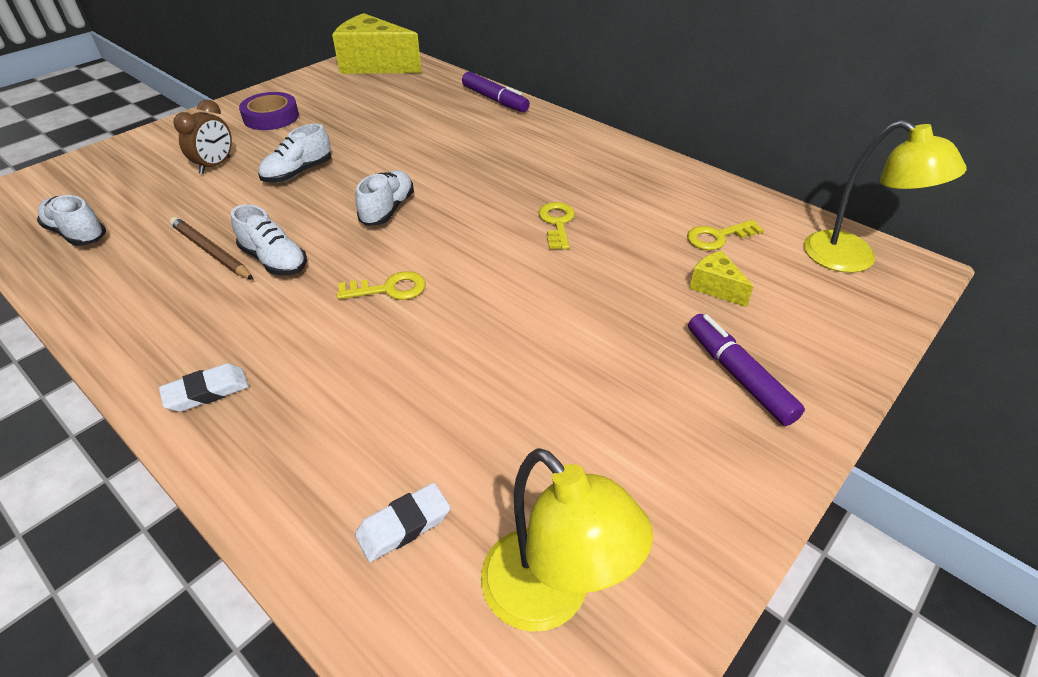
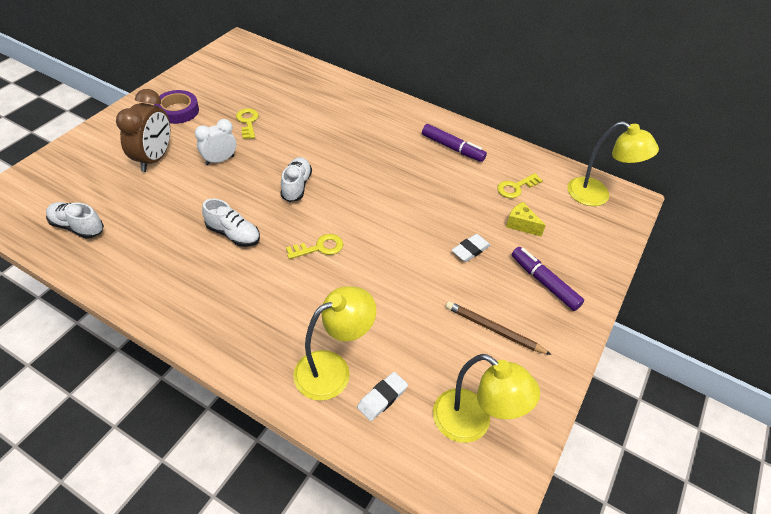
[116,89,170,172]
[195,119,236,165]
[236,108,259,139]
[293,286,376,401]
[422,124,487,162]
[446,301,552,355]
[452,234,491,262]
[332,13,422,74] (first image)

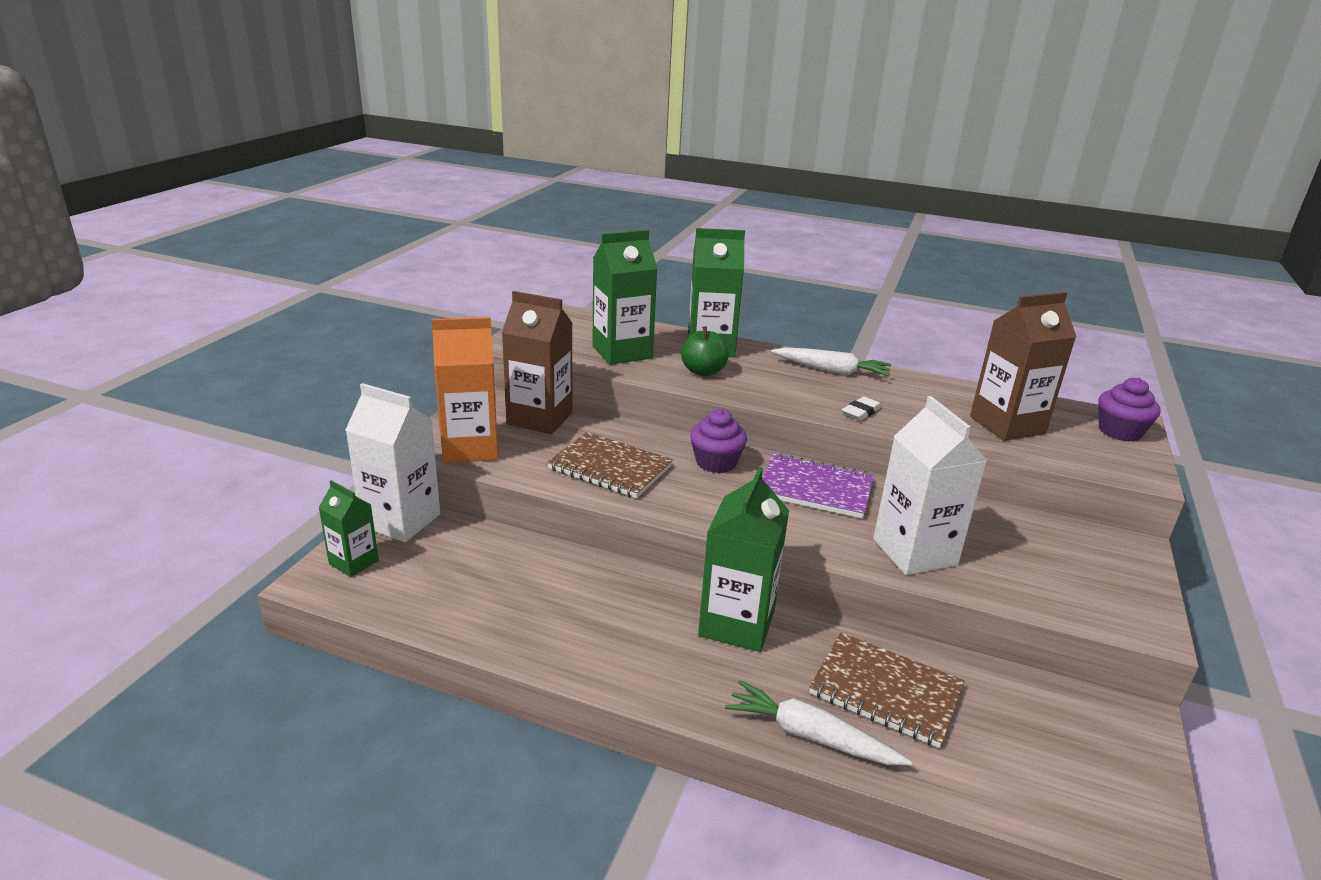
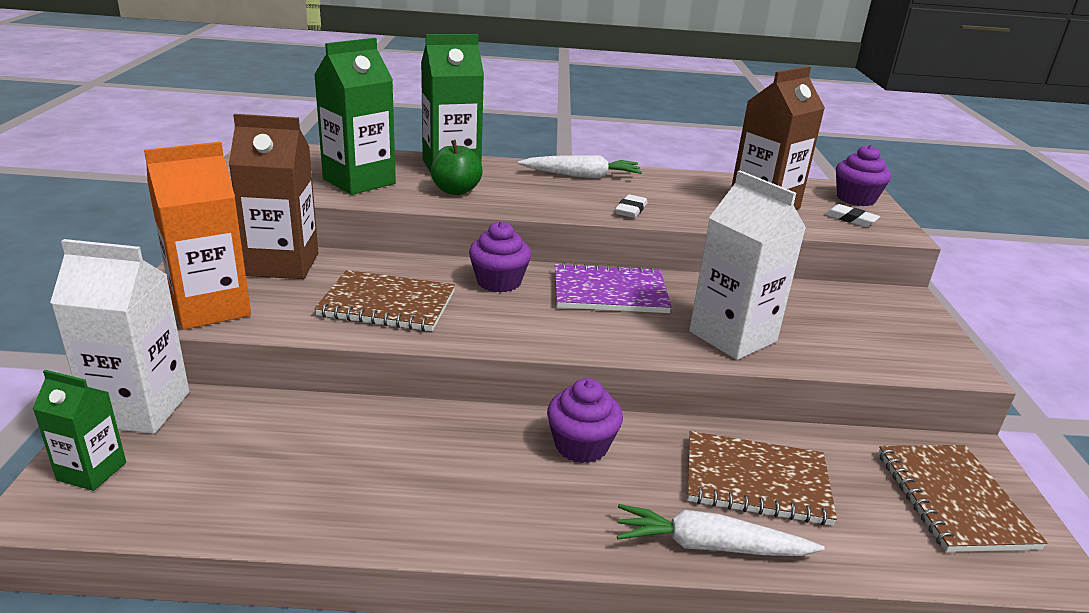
[547,378,623,463]
[824,204,880,227]
[878,445,1048,552]

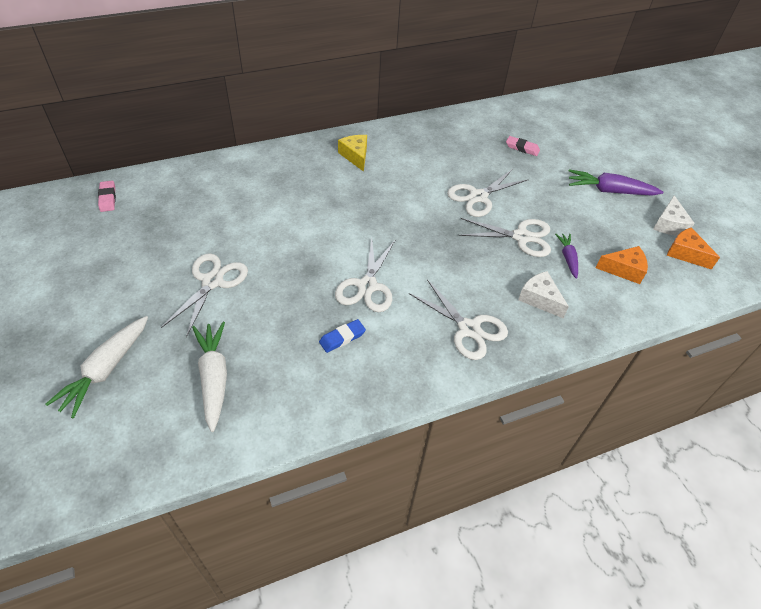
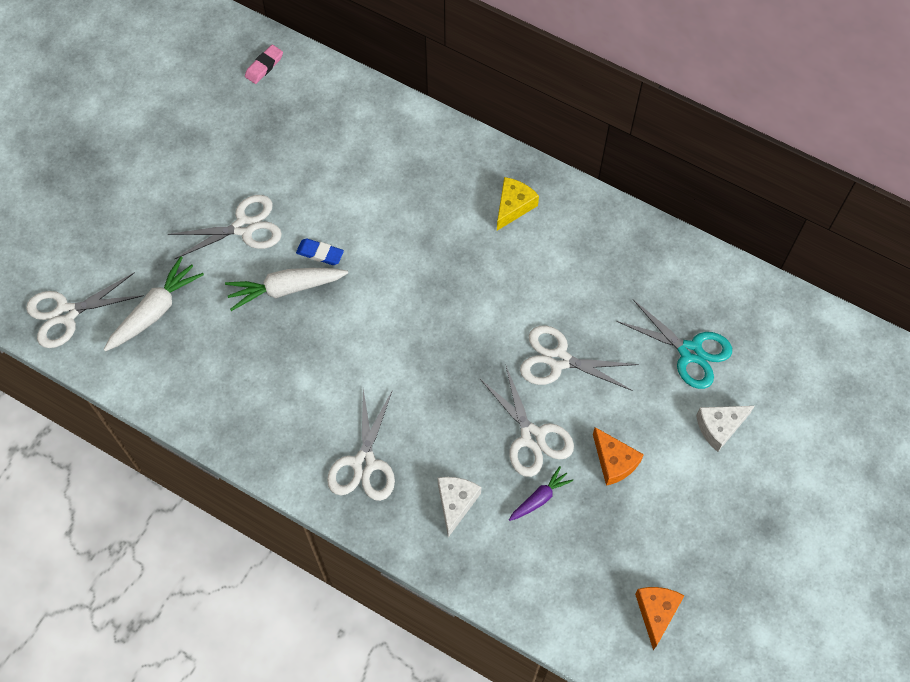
[26,273,144,348]
[225,268,348,311]
[296,238,344,265]
[593,427,644,486]
[617,300,732,389]
[696,406,754,452]
[569,169,663,195] (first image)

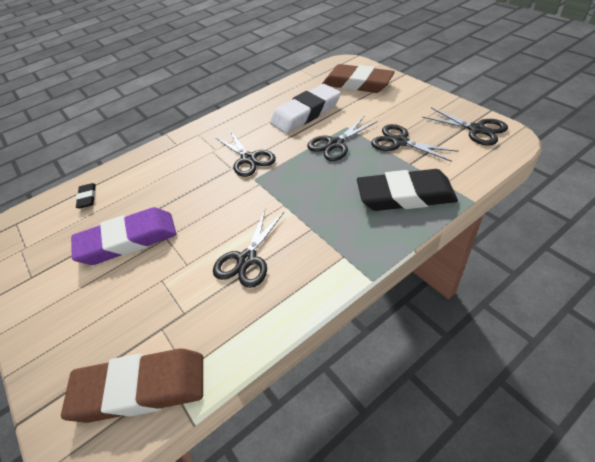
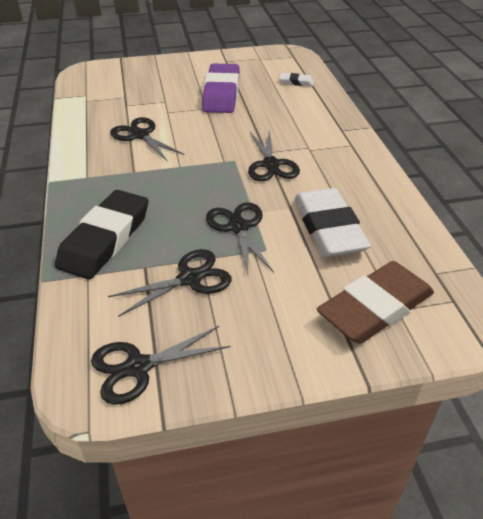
[248,129,300,181]
[279,73,314,86]
[61,349,203,423] (first image)

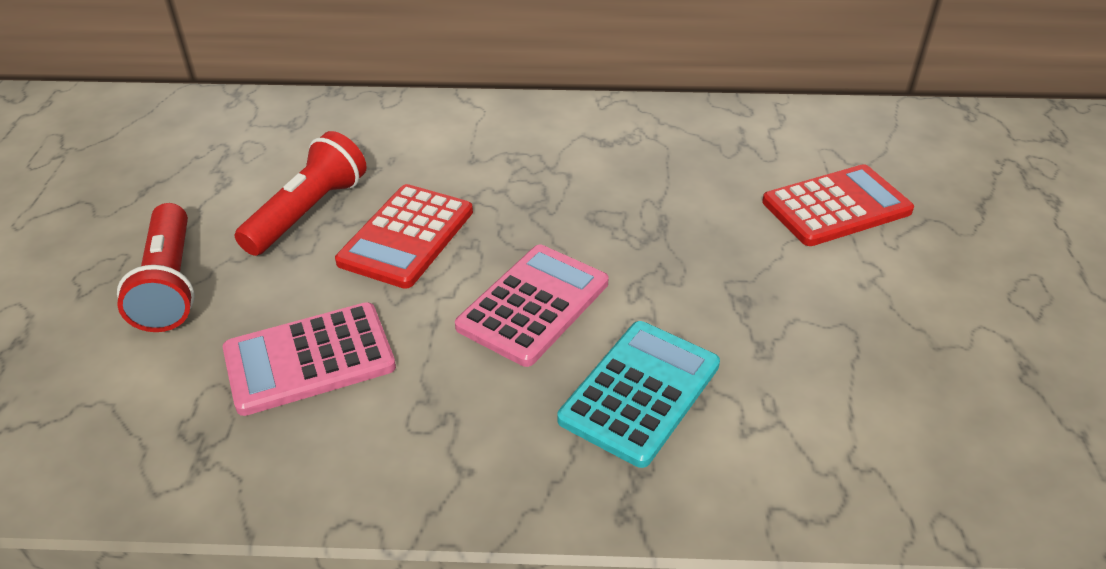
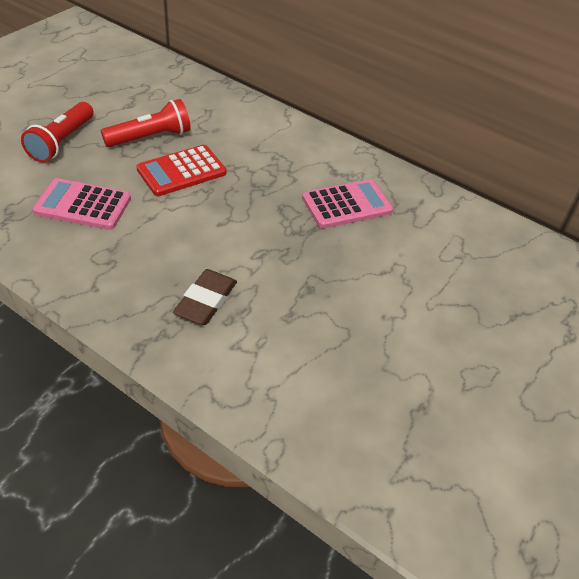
[173,269,237,325]
[302,179,393,229]
[762,164,914,246] (first image)

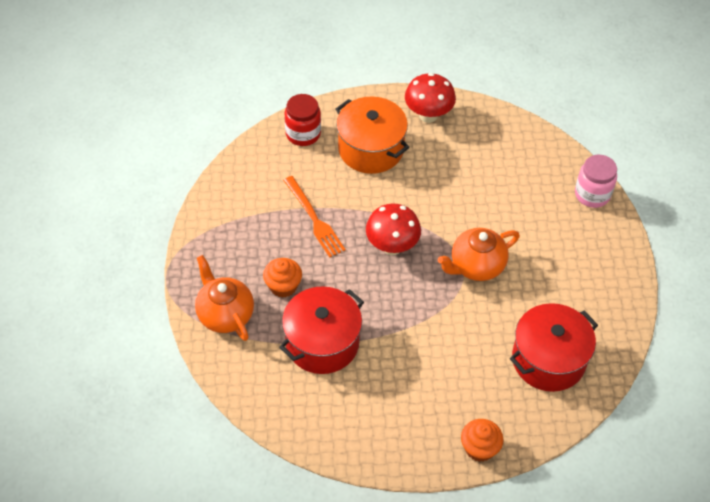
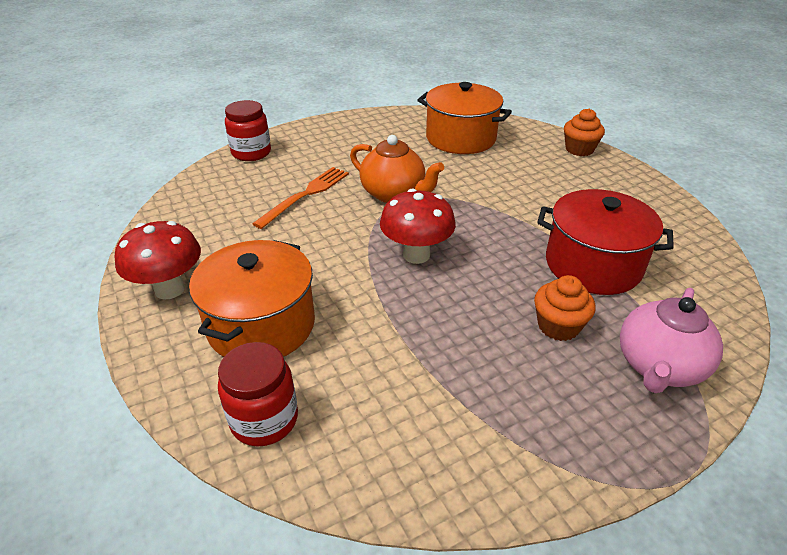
[225,100,271,161]
[252,167,349,229]
[417,82,512,154]
[620,288,723,393]

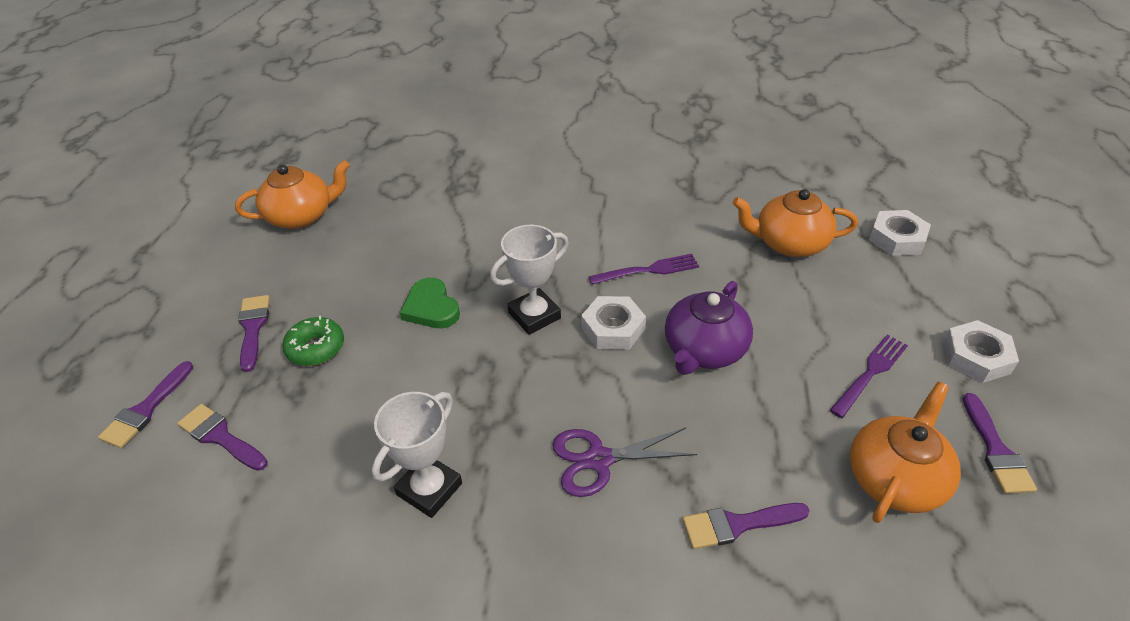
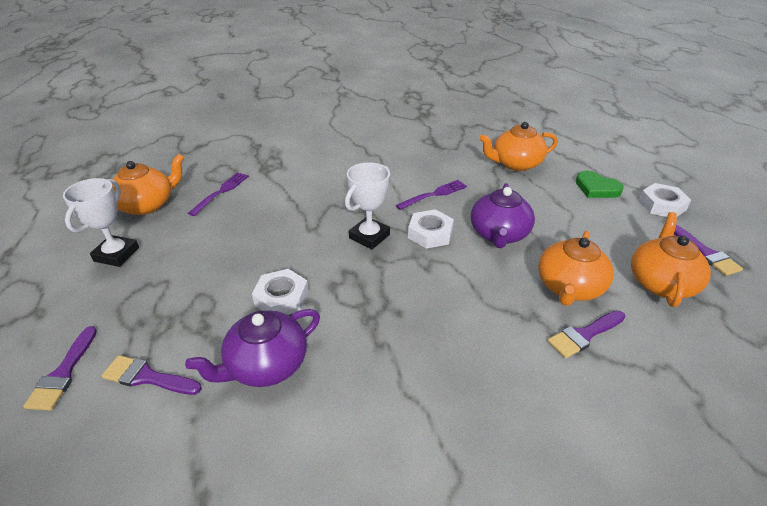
[63,178,139,267]
[185,309,320,387]
[188,172,249,216]
[252,269,309,315]
[538,231,614,306]
[576,171,624,198]
[238,295,270,372] (first image)
[282,316,344,366] (first image)
[552,427,697,497] (first image)

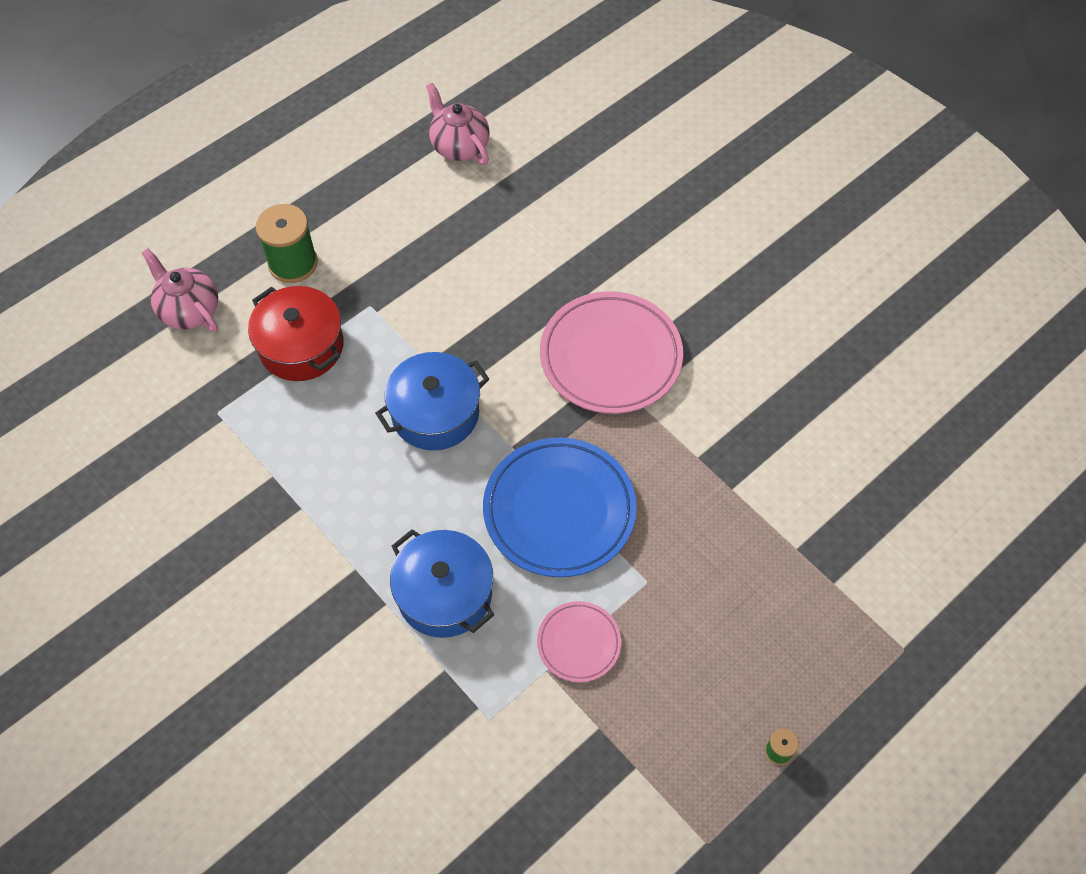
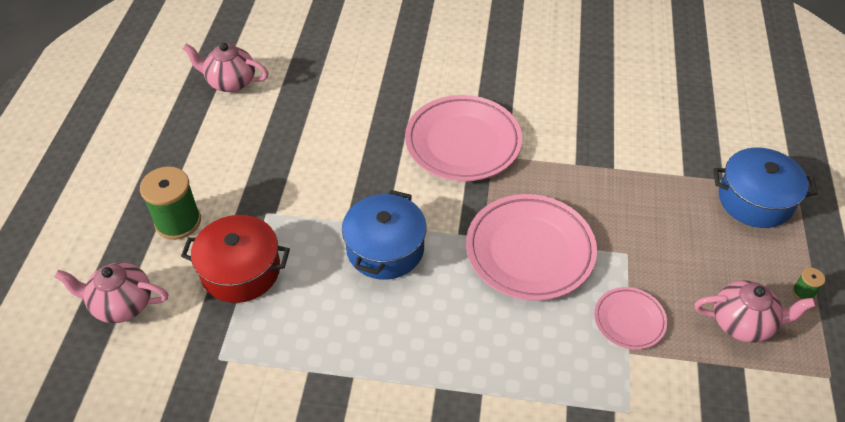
[466,194,597,301]
[695,281,816,343]
[713,148,817,228]

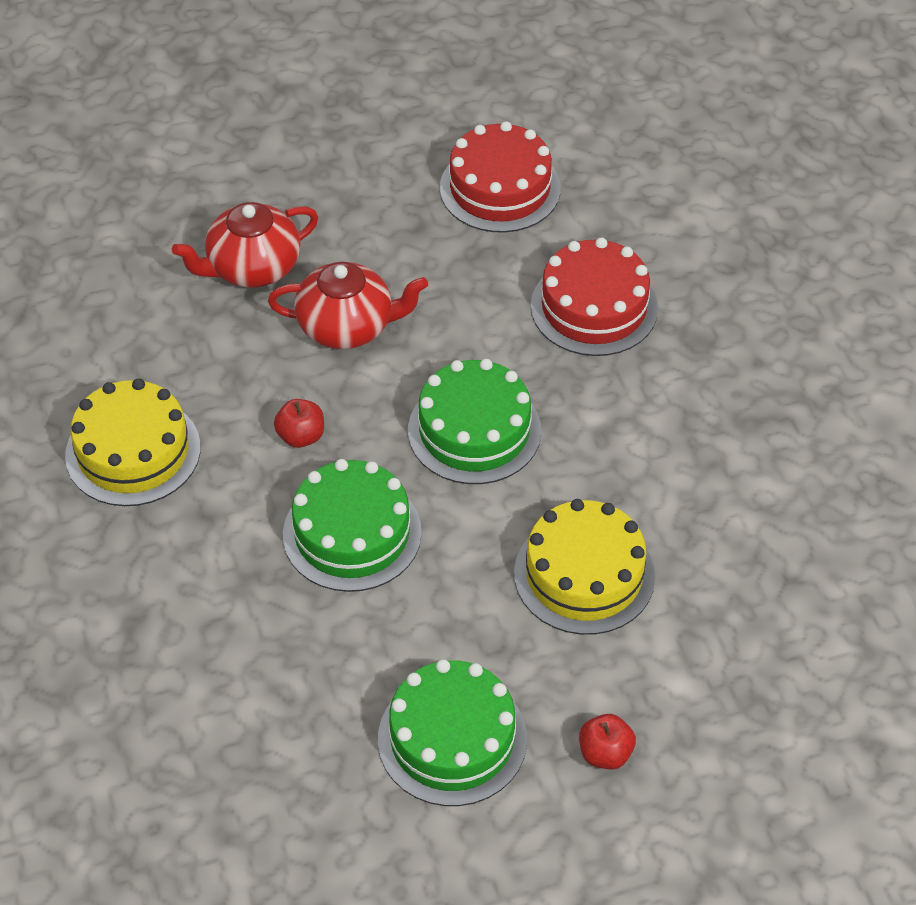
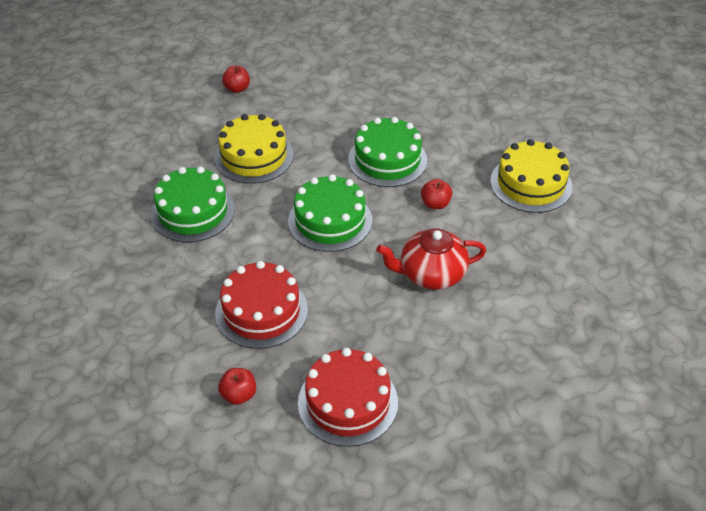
[151,167,235,242]
[218,368,256,405]
[172,202,318,288] (first image)

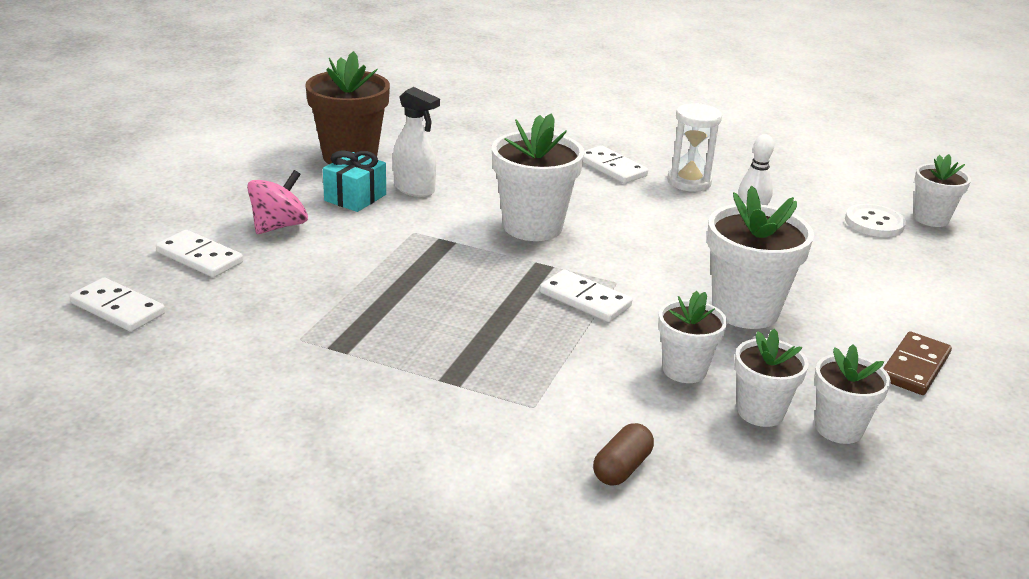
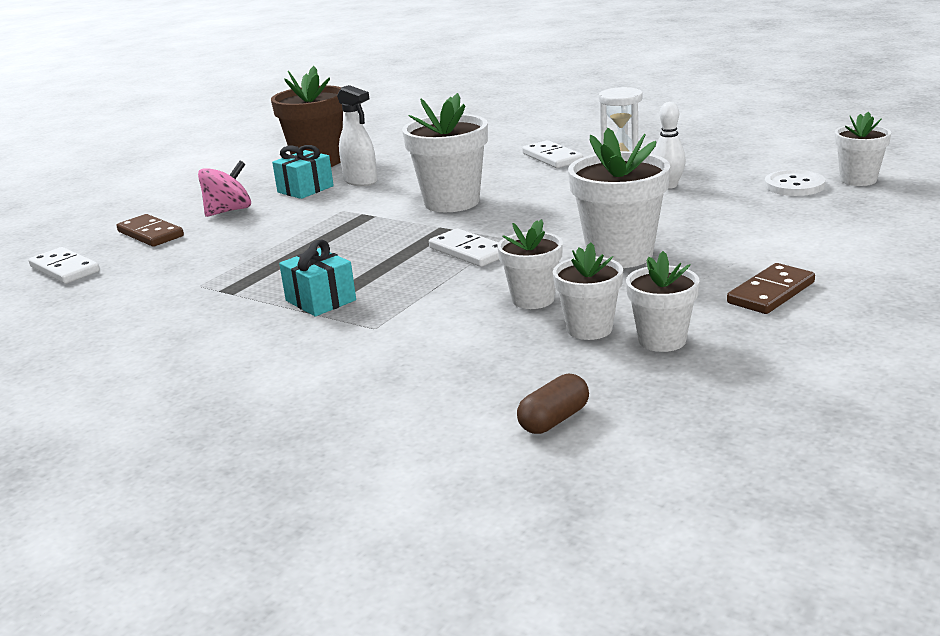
[117,214,184,247]
[279,239,356,317]
[517,374,589,434]

